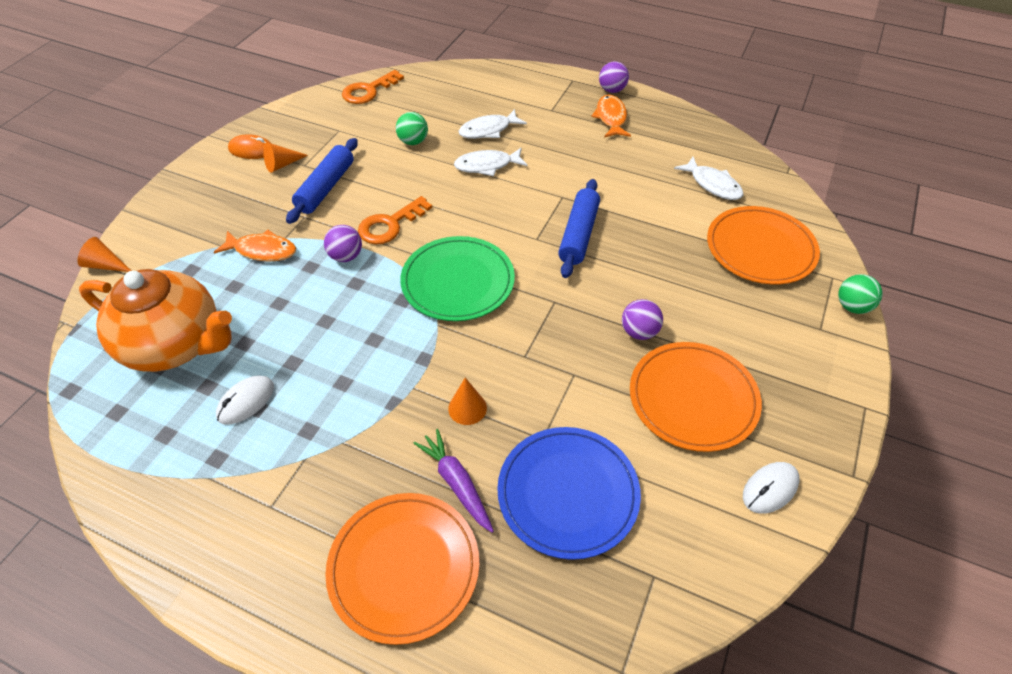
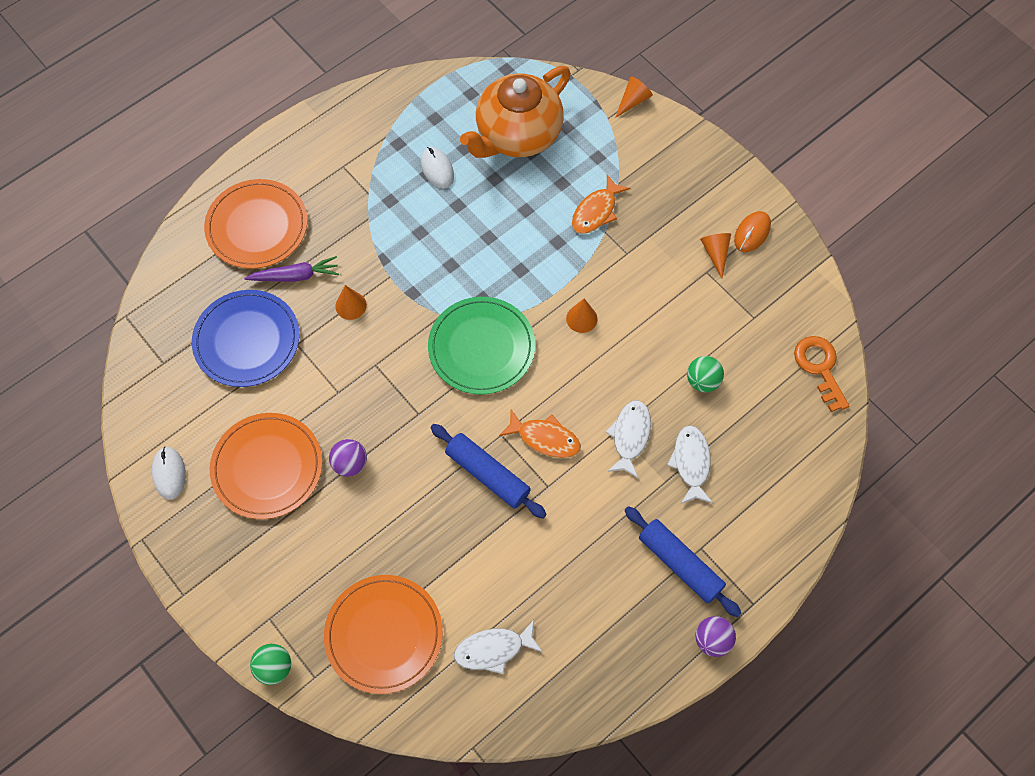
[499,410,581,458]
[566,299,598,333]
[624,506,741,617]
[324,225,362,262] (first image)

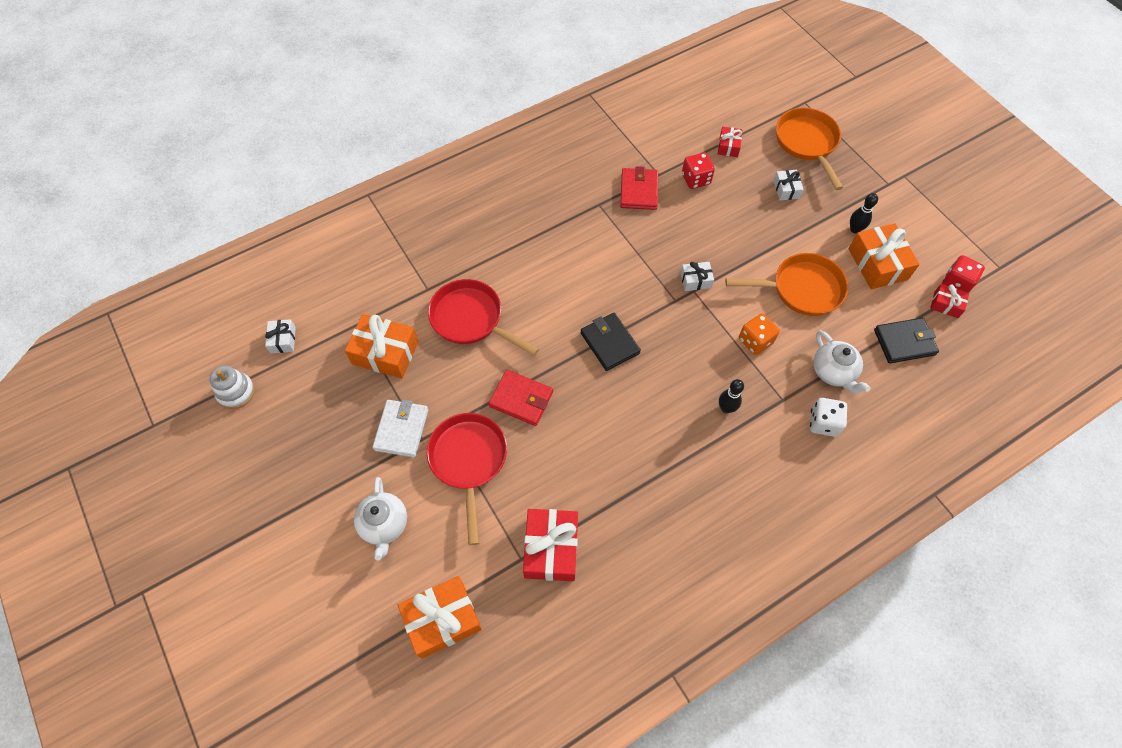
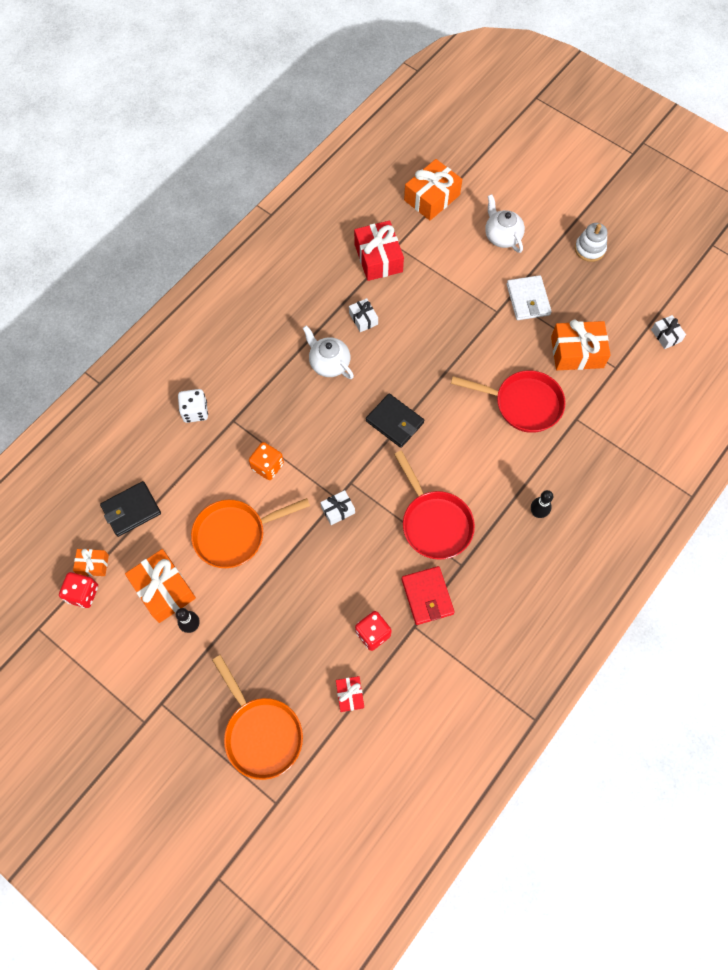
[73,549,109,576]
[303,325,354,379]
[349,298,378,332]
[394,450,475,560]
[531,490,553,518]
[575,223,607,262]
[488,370,553,426] (first image)

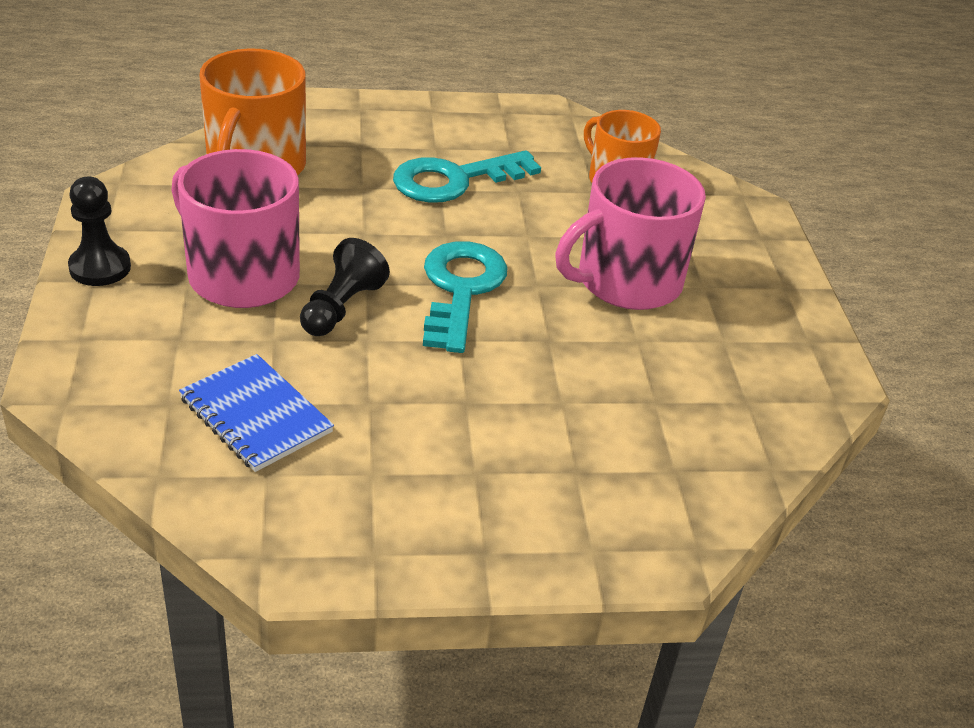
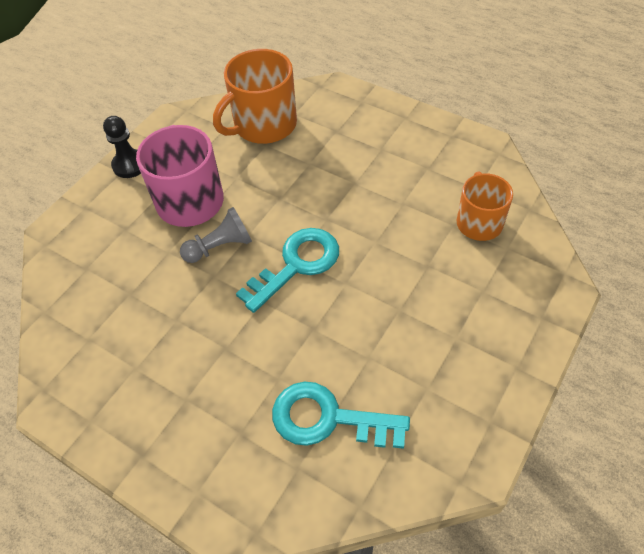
[180,207,252,263]
[272,382,410,449]
[179,354,334,472] (first image)
[555,157,706,310] (first image)

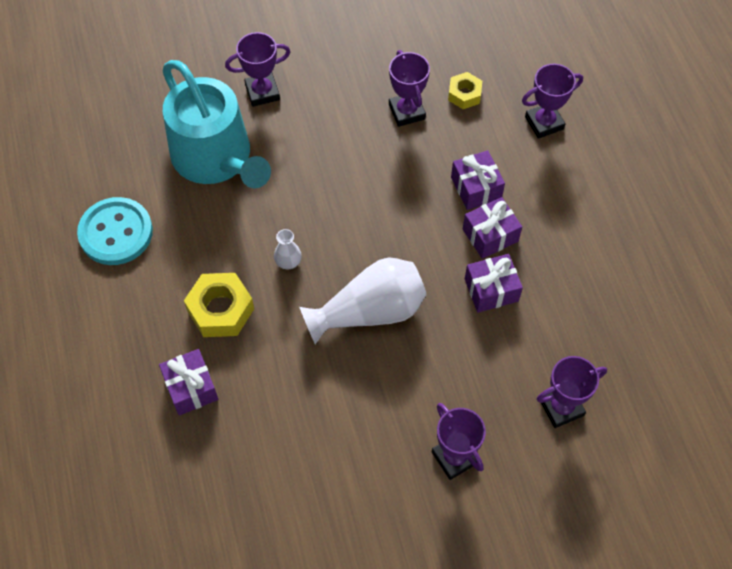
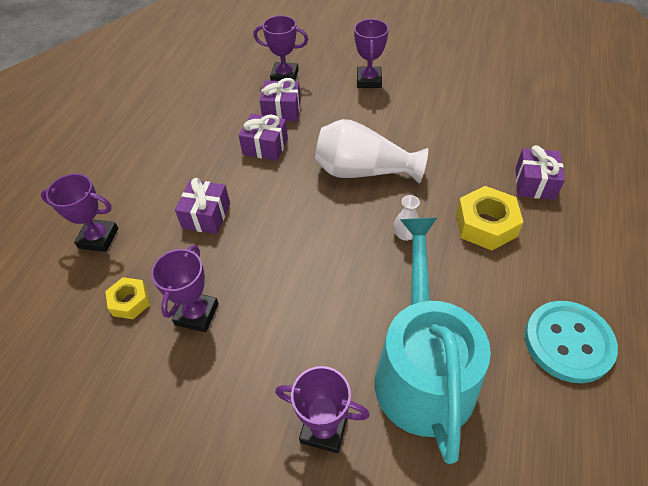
[260,78,301,121]

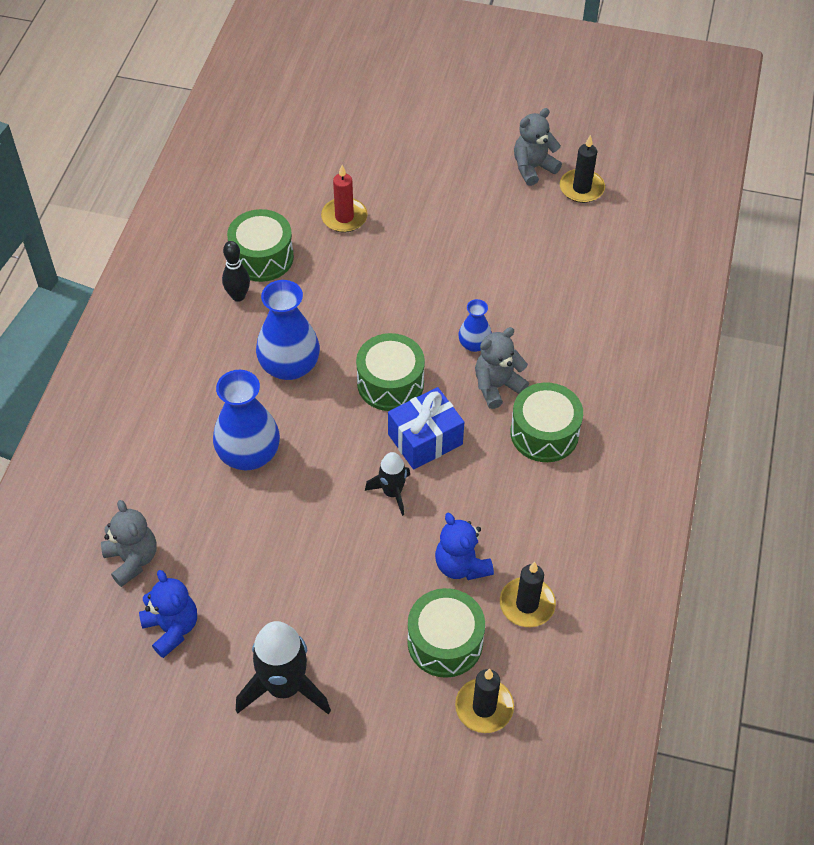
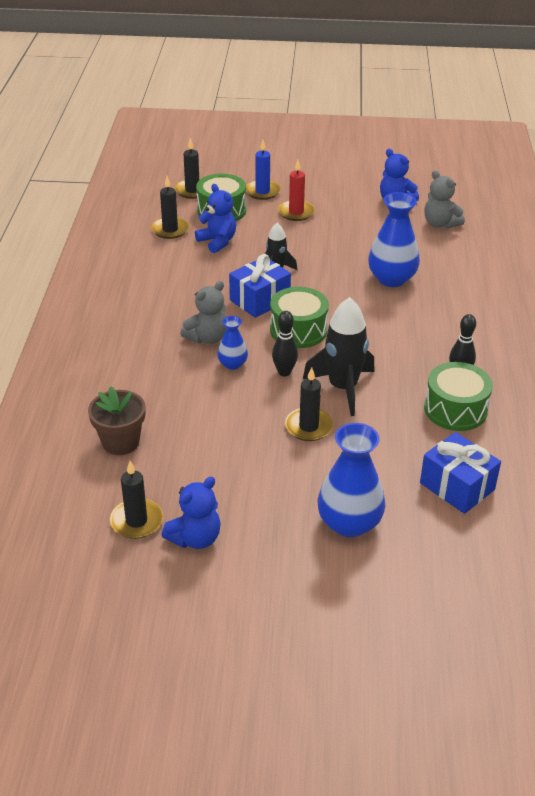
[88,386,145,455]
[161,477,221,549]
[246,140,281,200]
[272,311,298,376]
[278,160,315,221]
[285,367,333,441]
[302,297,375,416]
[317,423,385,537]
[420,432,501,514]
[510,382,583,462] (first image)

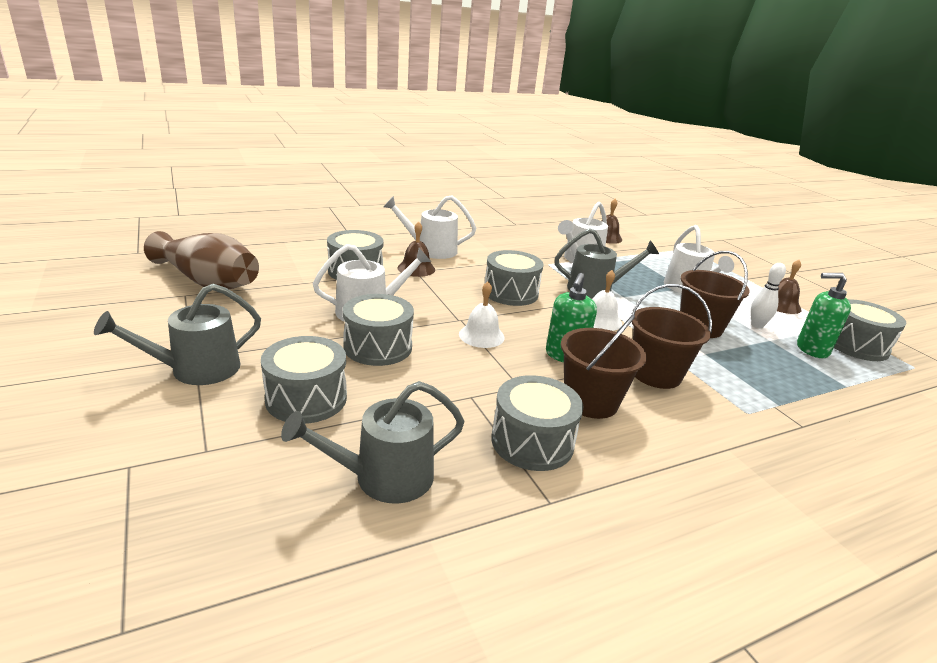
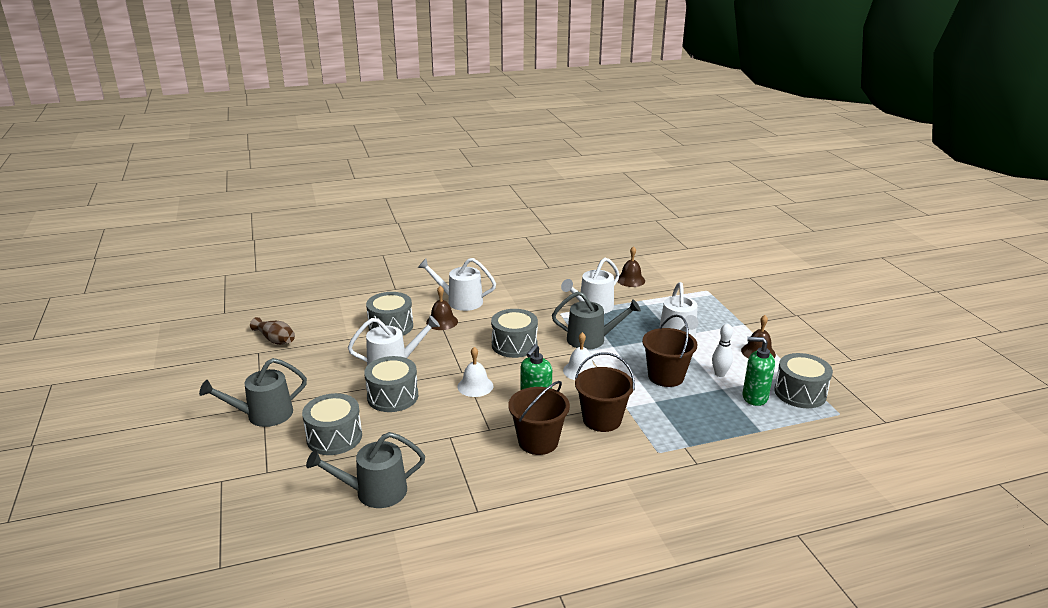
[250,317,295,345]
[491,375,584,471] (first image)

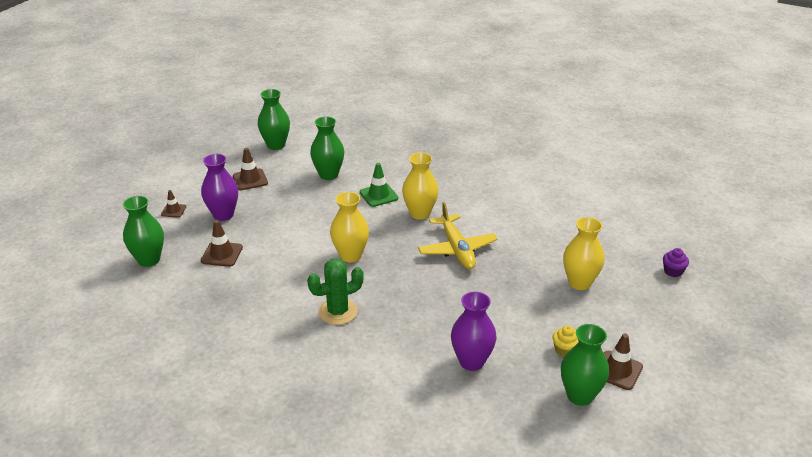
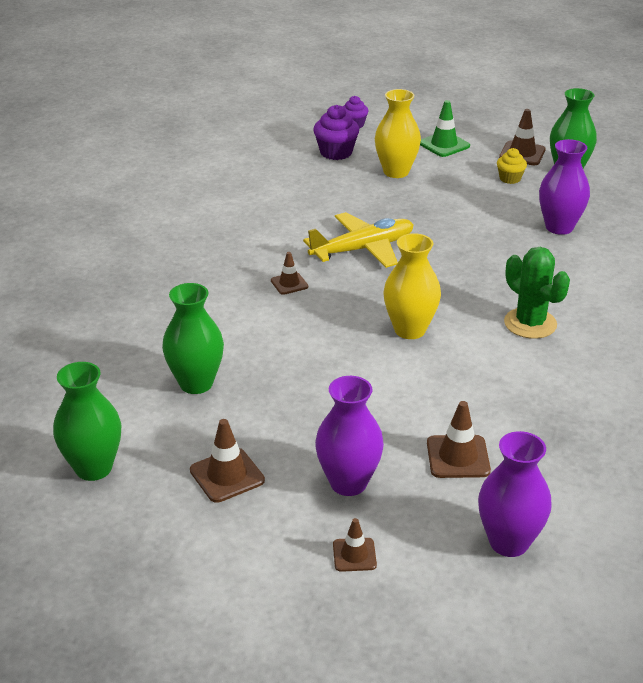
[271,252,308,295]
[313,105,359,160]
[420,100,470,157]
[478,431,552,557]

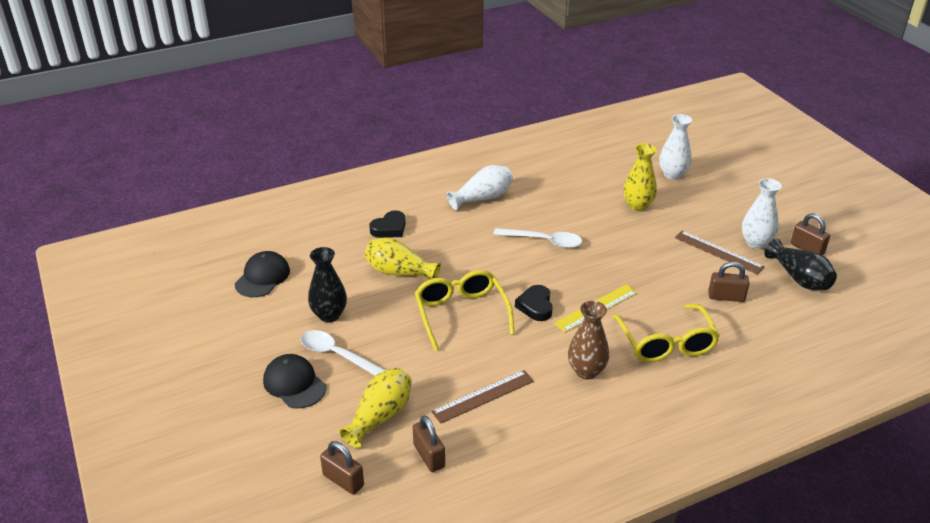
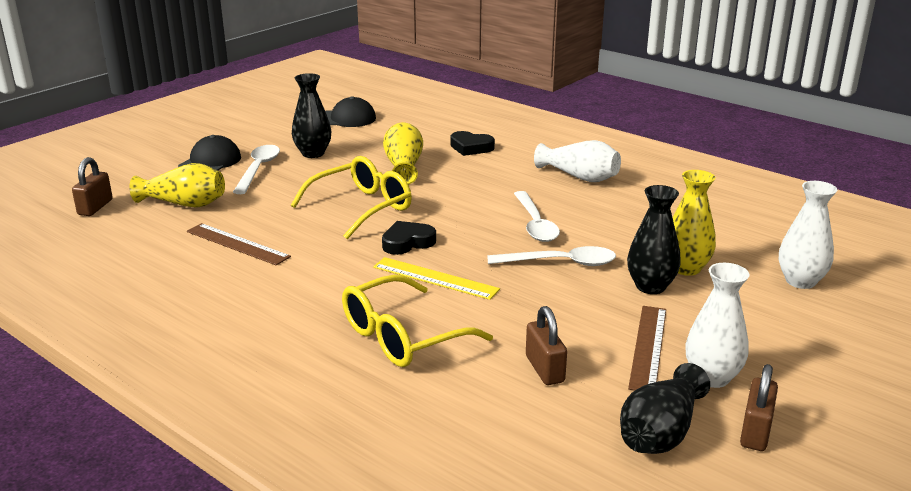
[487,246,616,266]
[627,185,681,294]
[413,415,445,472] (first image)
[568,301,609,379] (first image)

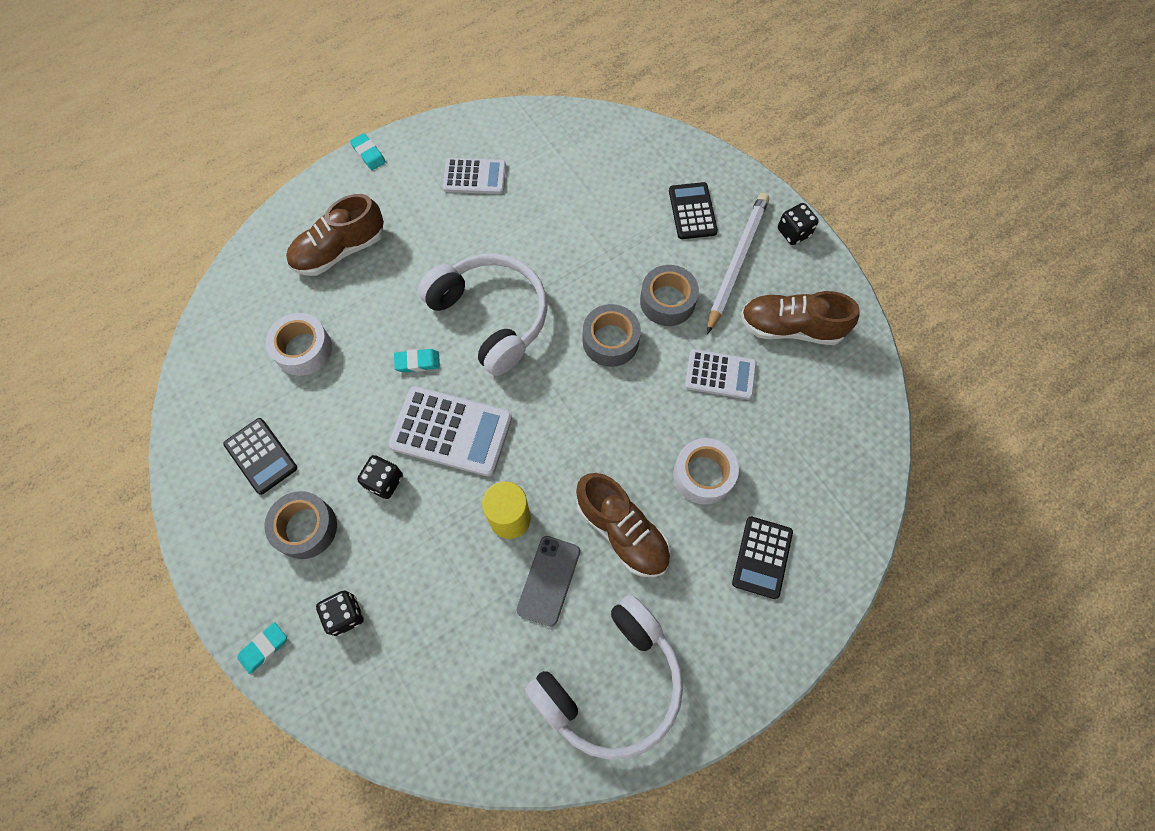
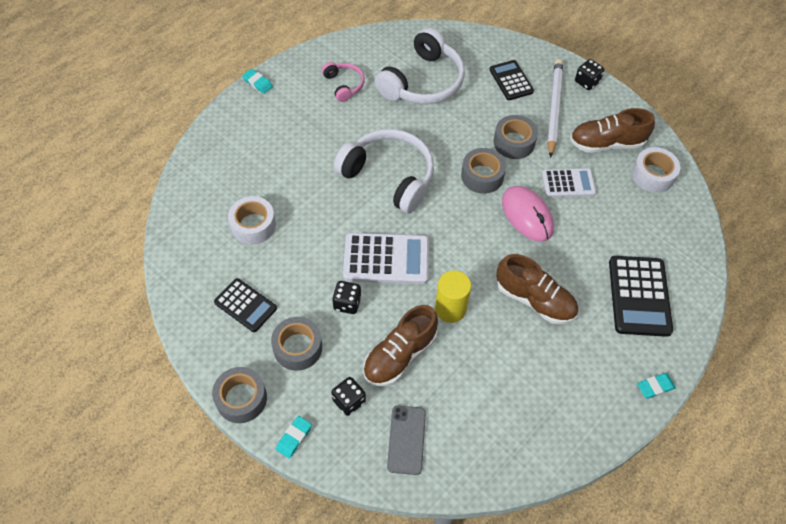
[212,367,267,423]
[322,62,365,102]
[363,305,438,386]
[375,28,465,104]
[387,405,426,475]
[502,186,554,242]
[609,256,673,337]
[632,147,680,193]
[637,373,676,399]

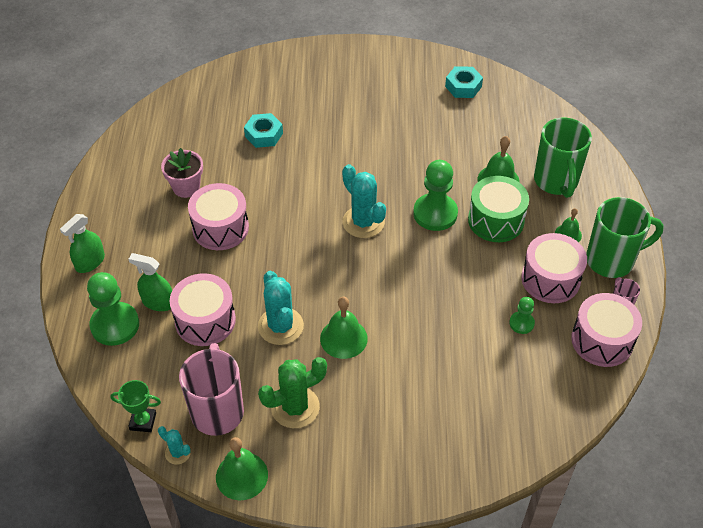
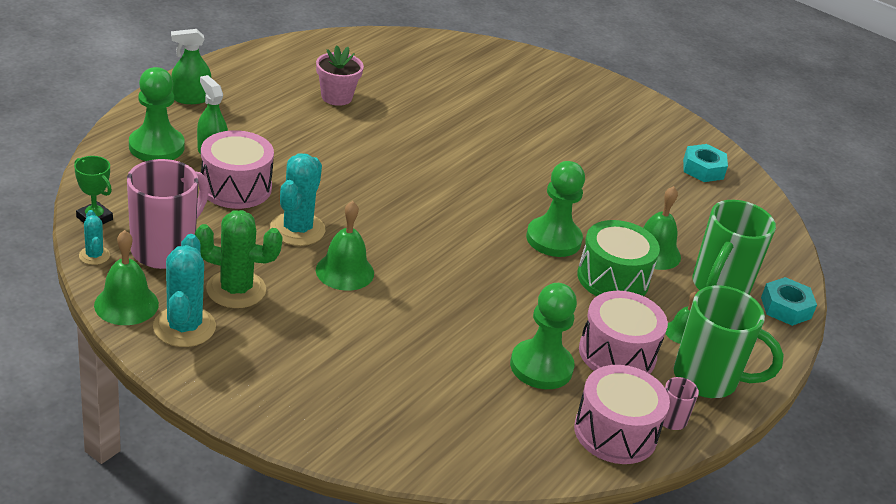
[153,234,216,347]
[510,283,577,389]
[761,277,817,326]
[188,183,249,250] (first image)

